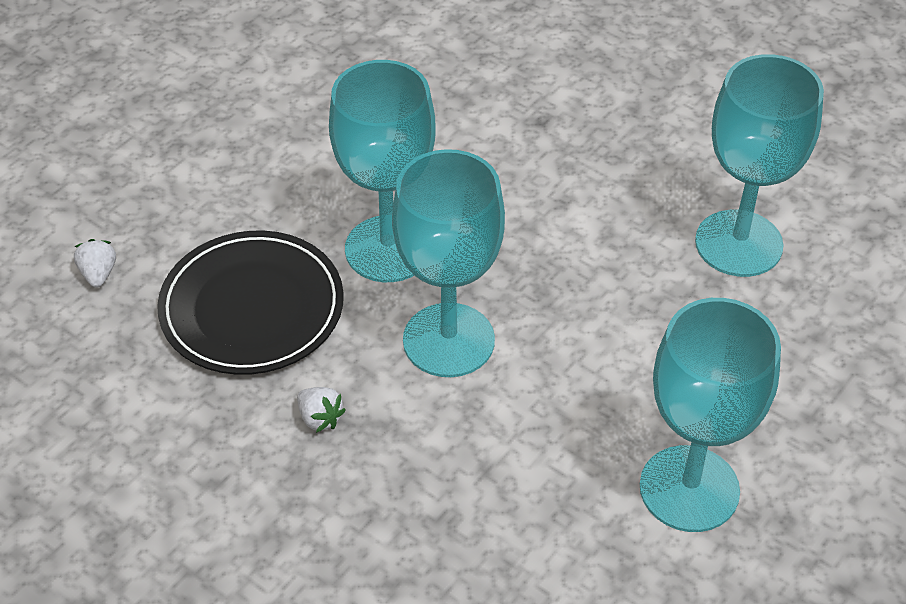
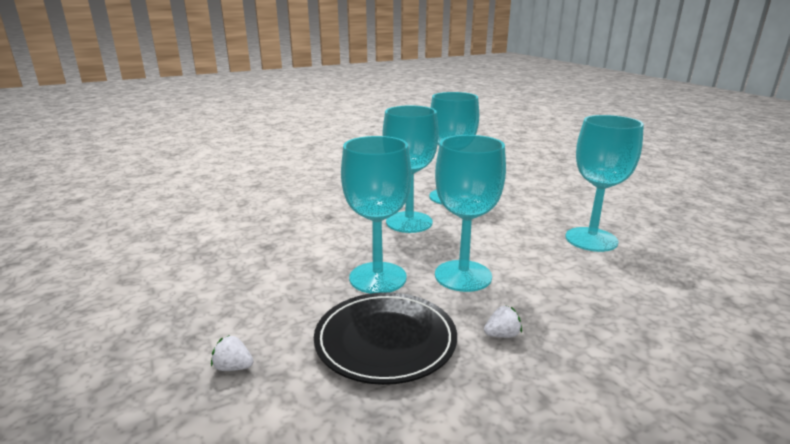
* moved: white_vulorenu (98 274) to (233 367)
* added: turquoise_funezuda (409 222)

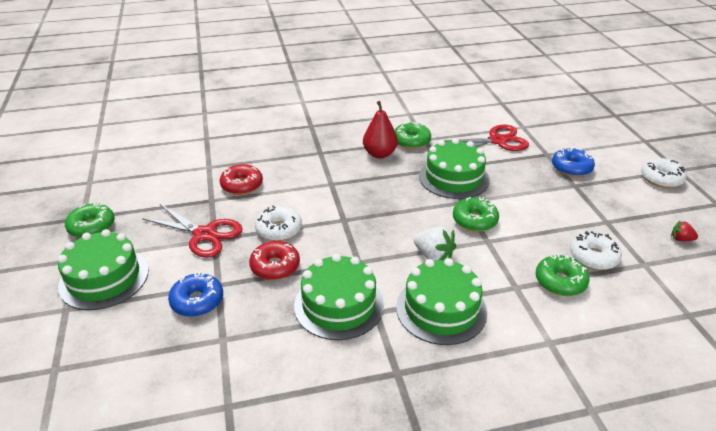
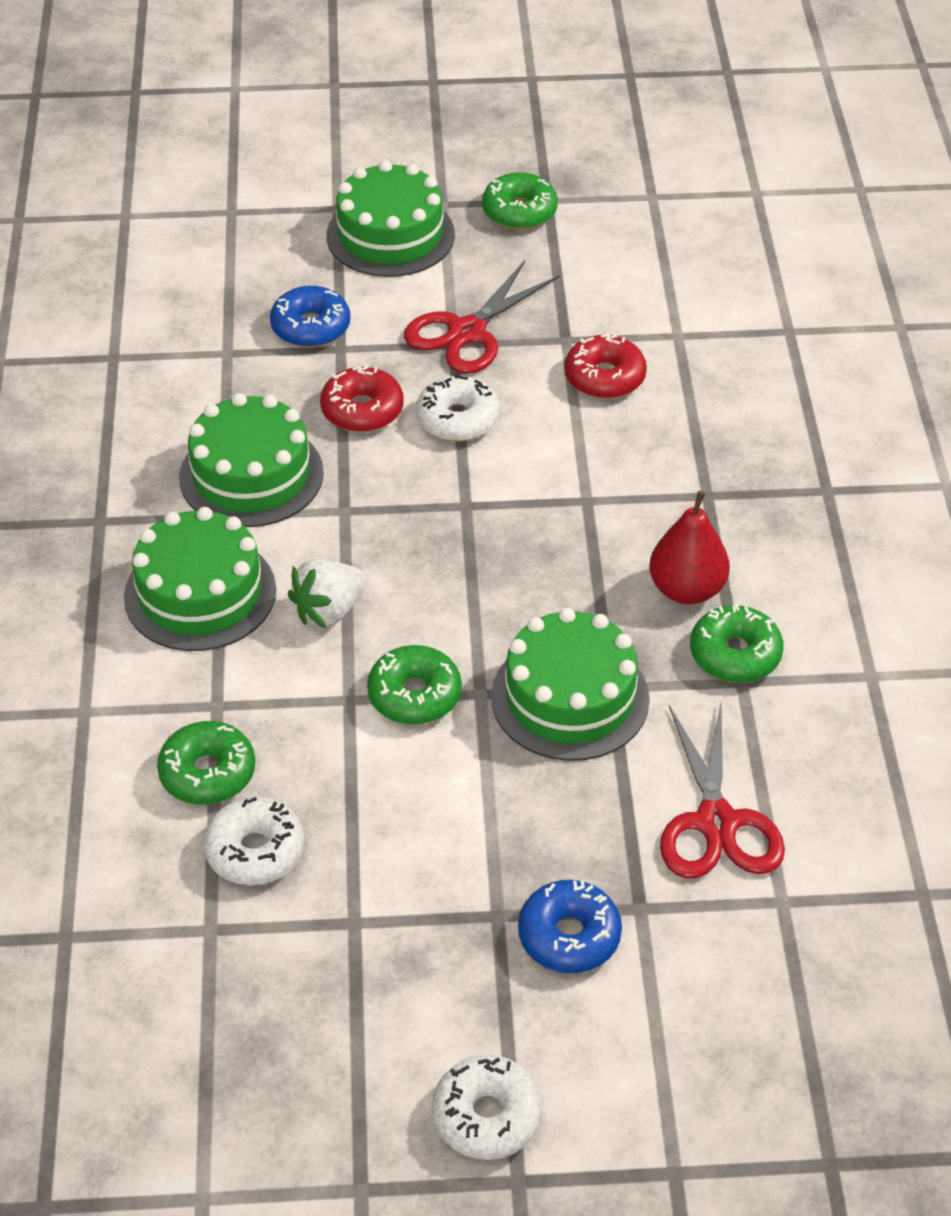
* removed: red_vulorenu (681 239)

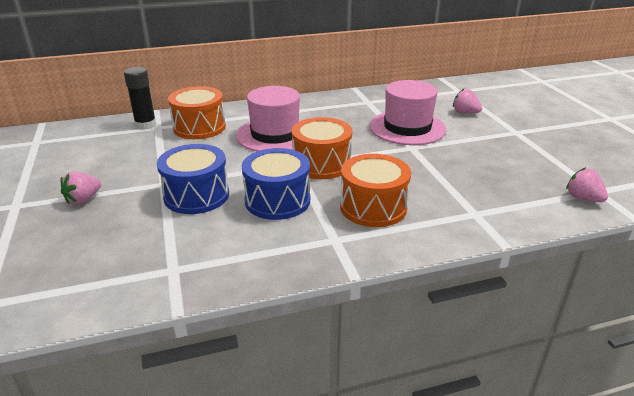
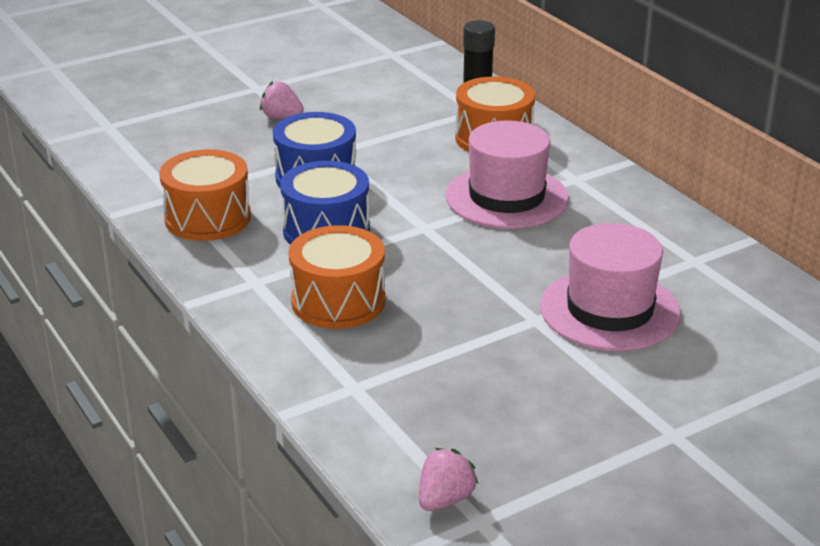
* moved: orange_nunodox (321 164) to (208 218)
* removed: pink_vulorenu (465 113)

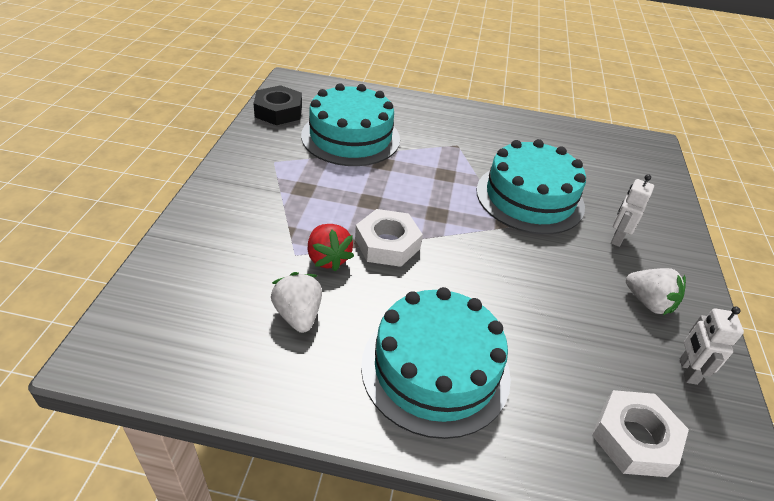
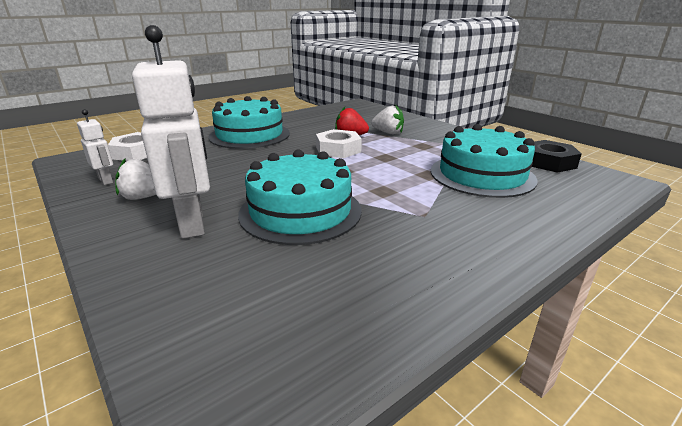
* moved: white_vulorenu (298 315) to (388 133)
* resized: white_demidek (617 238) = (193 223) x2.06

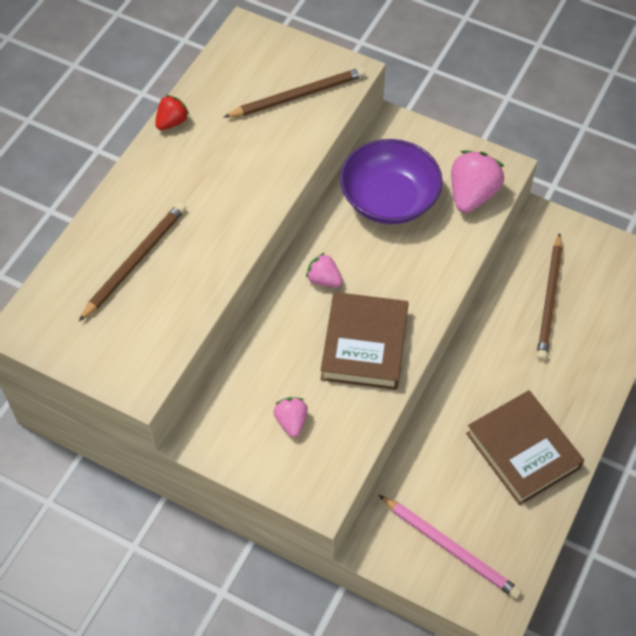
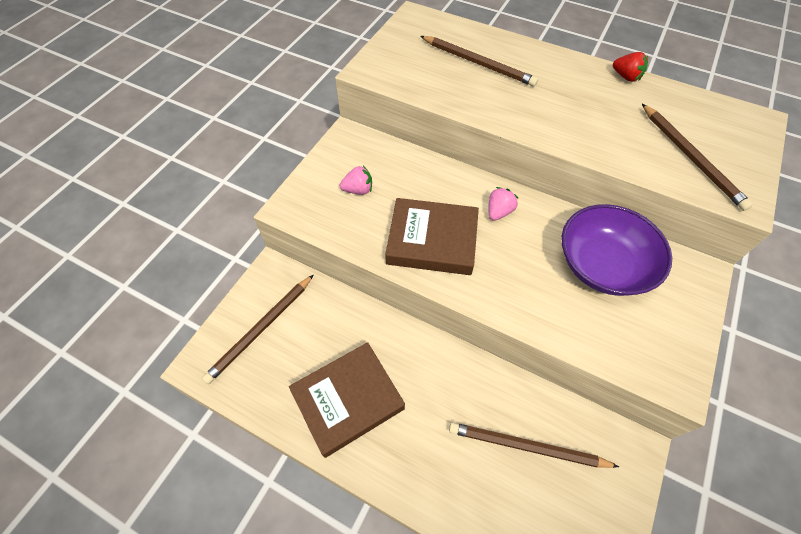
* recoloured: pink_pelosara (450 548) to brown_pelosara (261 329)
* removed: pink_vulorenu (472 195)

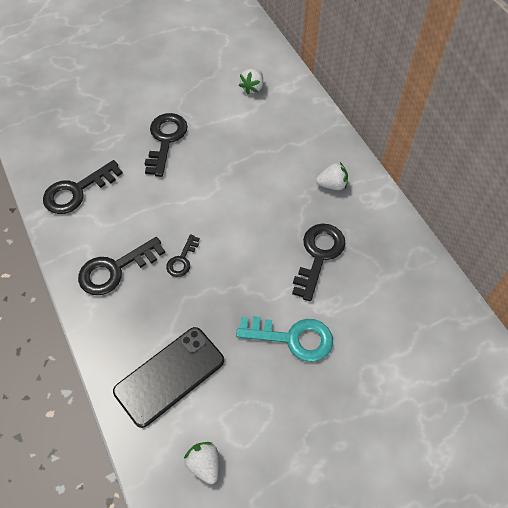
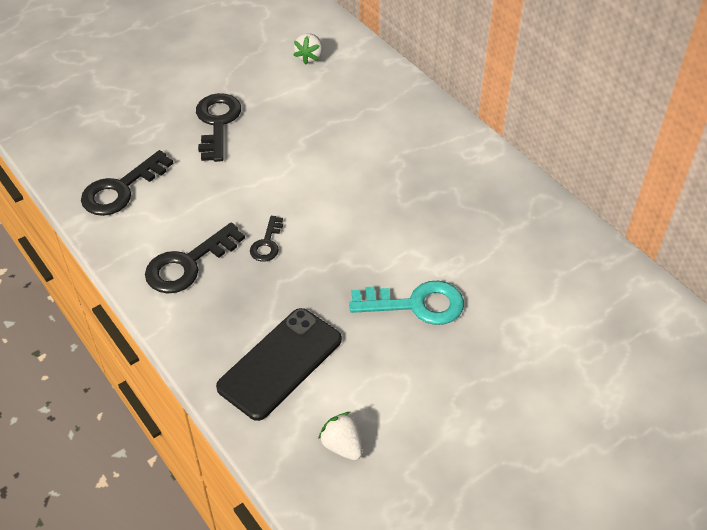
* removed: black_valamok (319 255)
* removed: white_vulorenu (332 185)

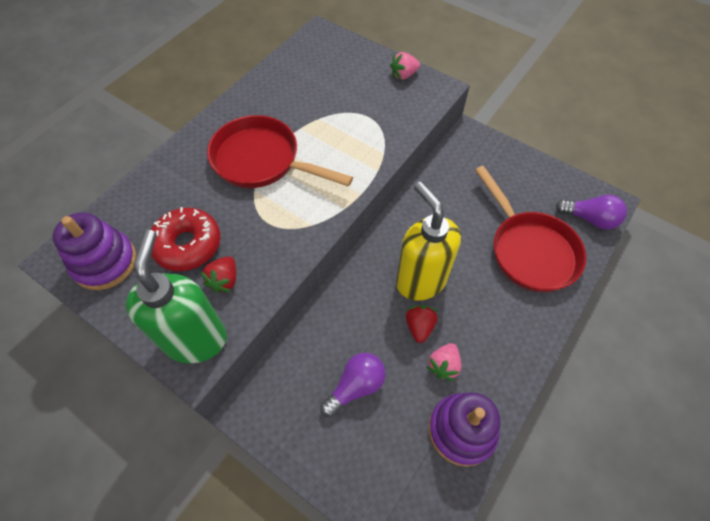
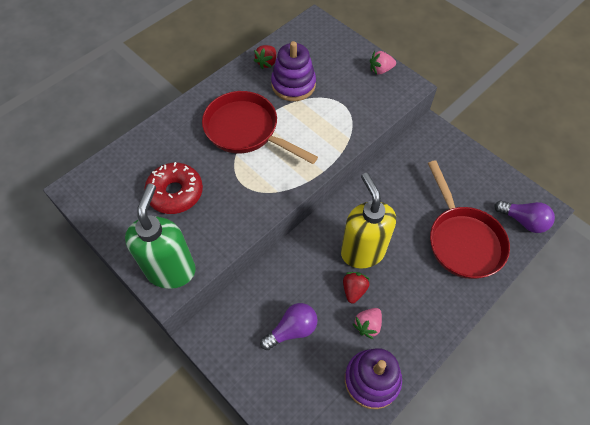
* moved: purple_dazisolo (105 262) to (293 85)
* moved: red_vulorenu (224 280) to (267 63)

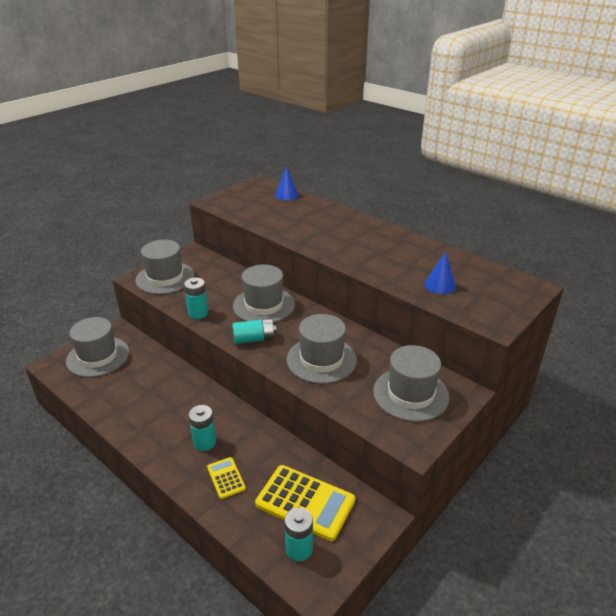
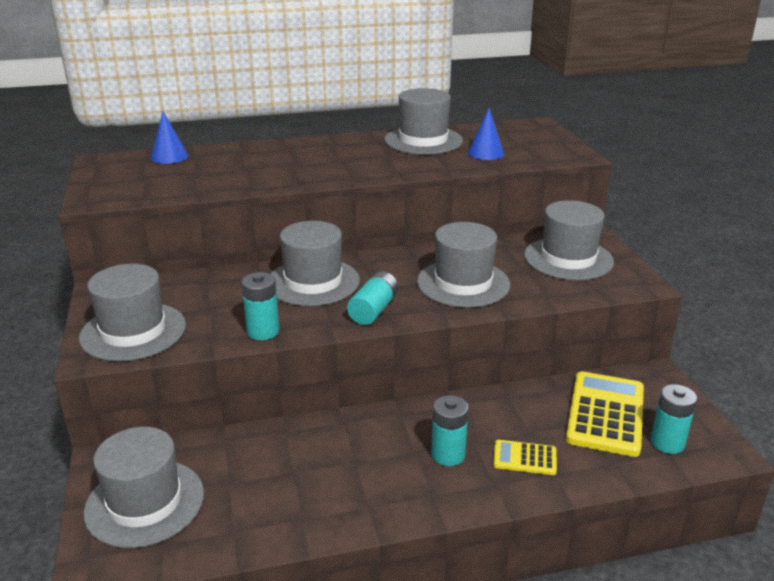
* turned: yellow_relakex (305 502) = (605 414) 45 degrees counterclockwise
* added: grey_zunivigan (423 140)

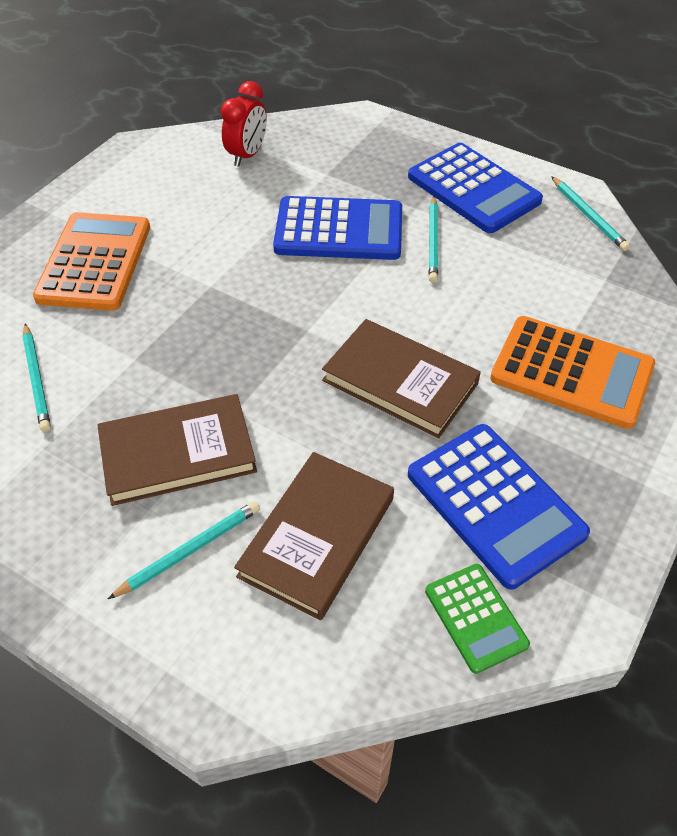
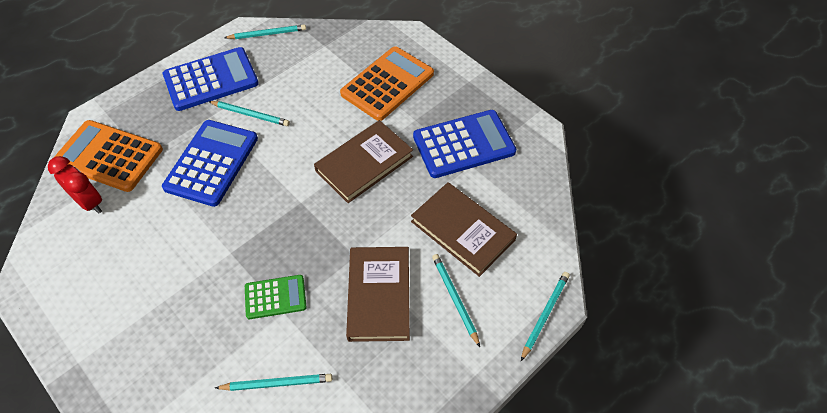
* moved: orange_relakex (95 262) to (109 156)
* moved: green_relakex (475 617) to (275 297)
* added: turquoise_pelosara (544 314)

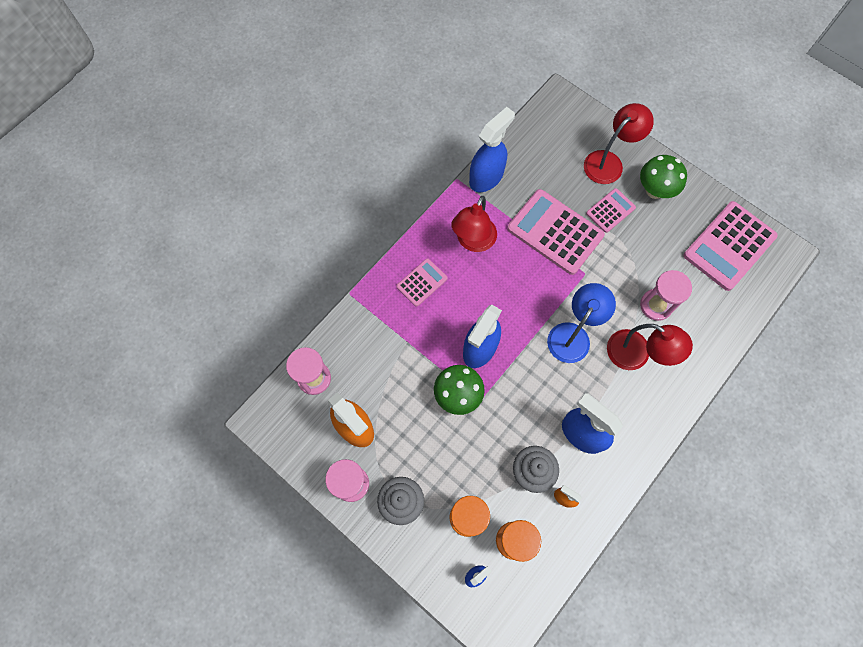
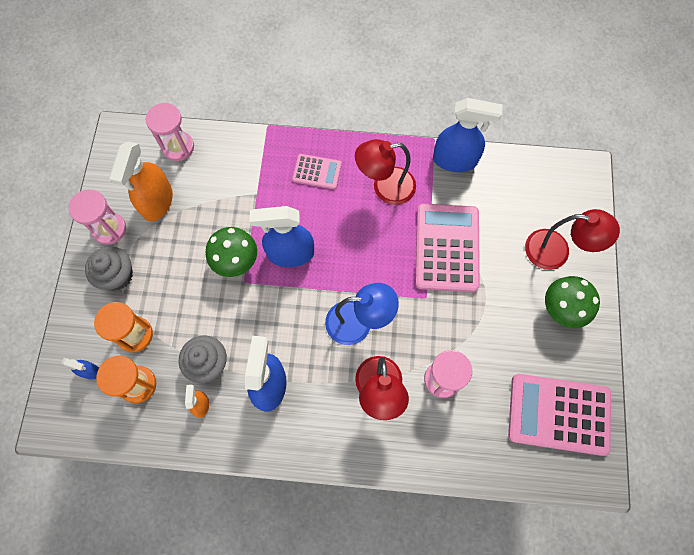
* removed: pink_relakex (610 211)

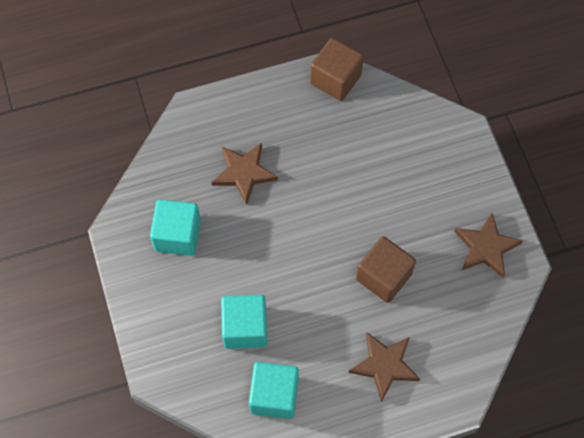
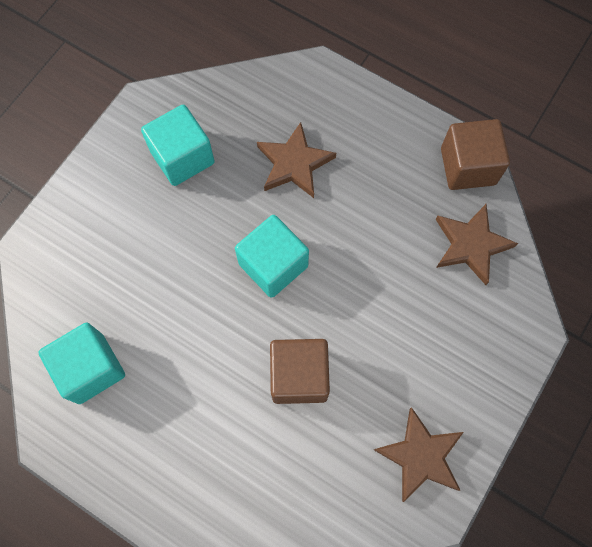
* moved: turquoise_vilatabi (245 328) to (273 265)
* moved: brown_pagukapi (384 365) to (471 245)

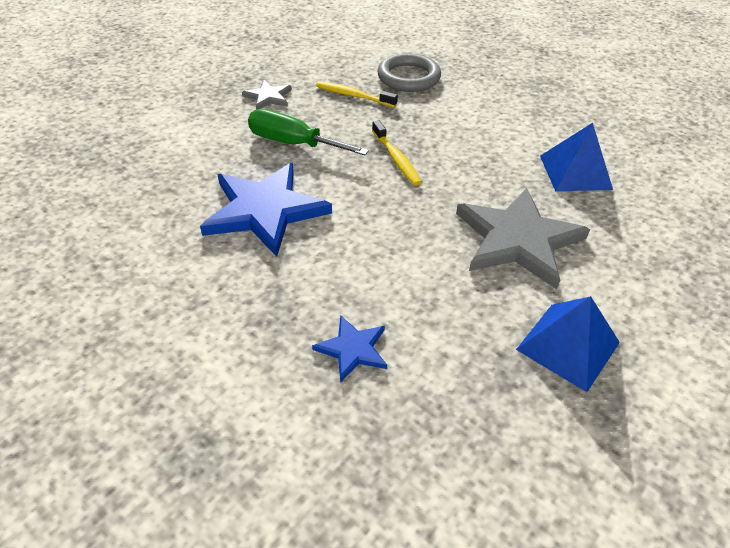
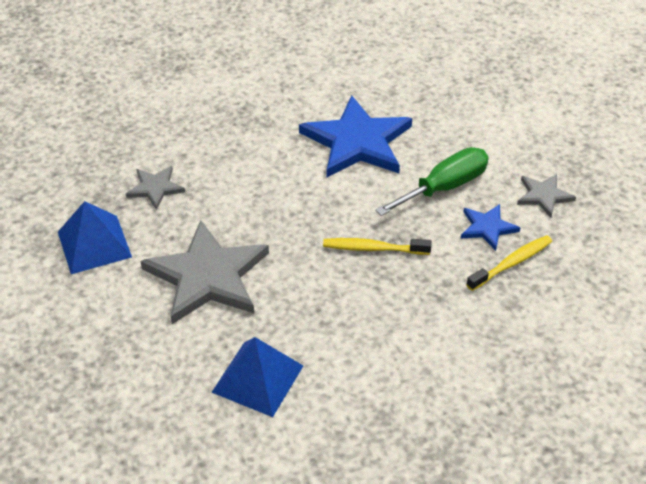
* moved: blue_pagukapi (353 349) to (487 228)
* removed: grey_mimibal (408 77)
* added: grey_pagukapi (155 188)

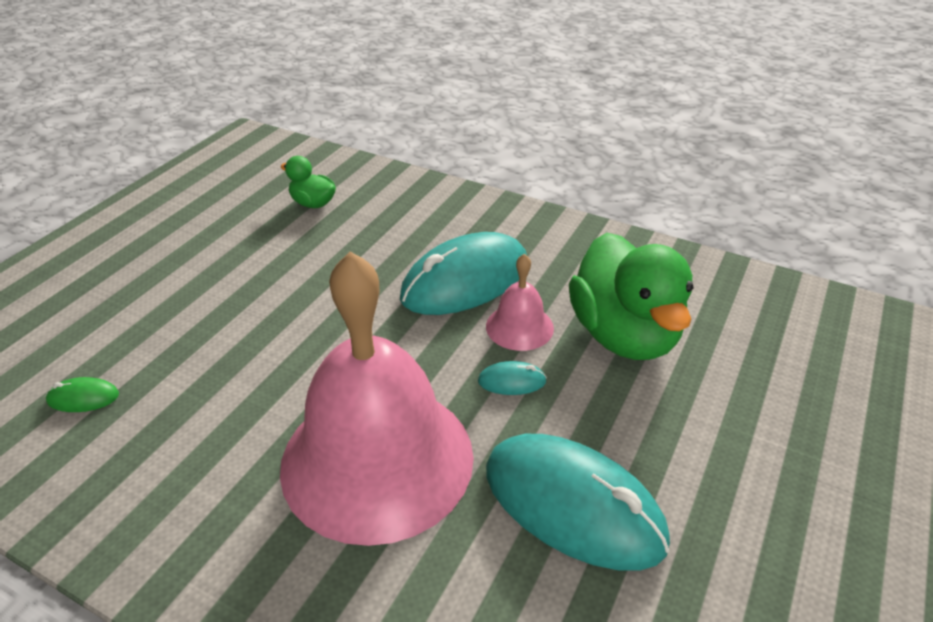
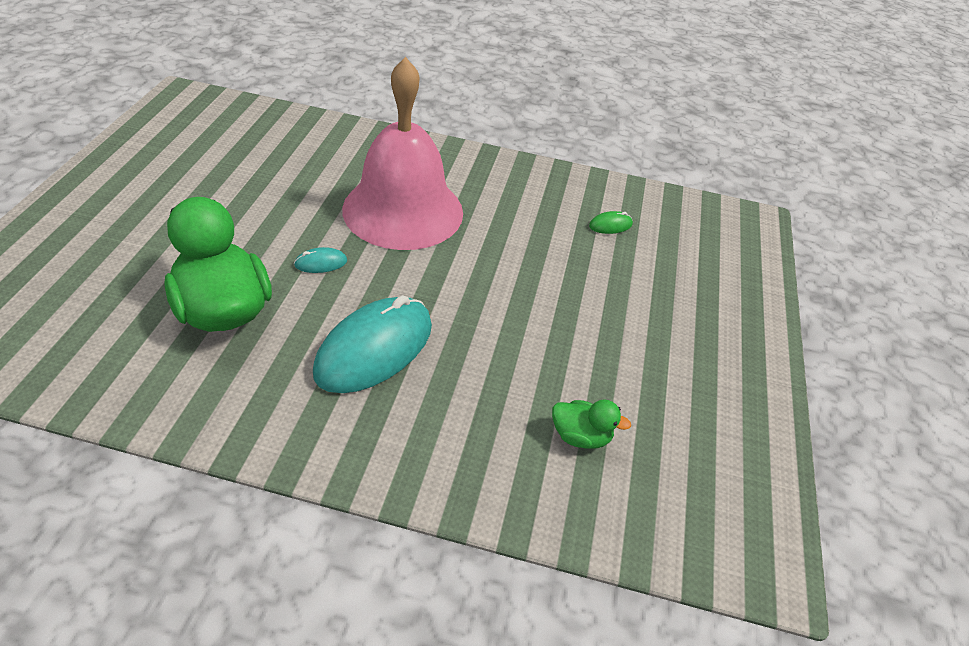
* removed: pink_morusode (519 327)
* removed: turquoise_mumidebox (573 505)

